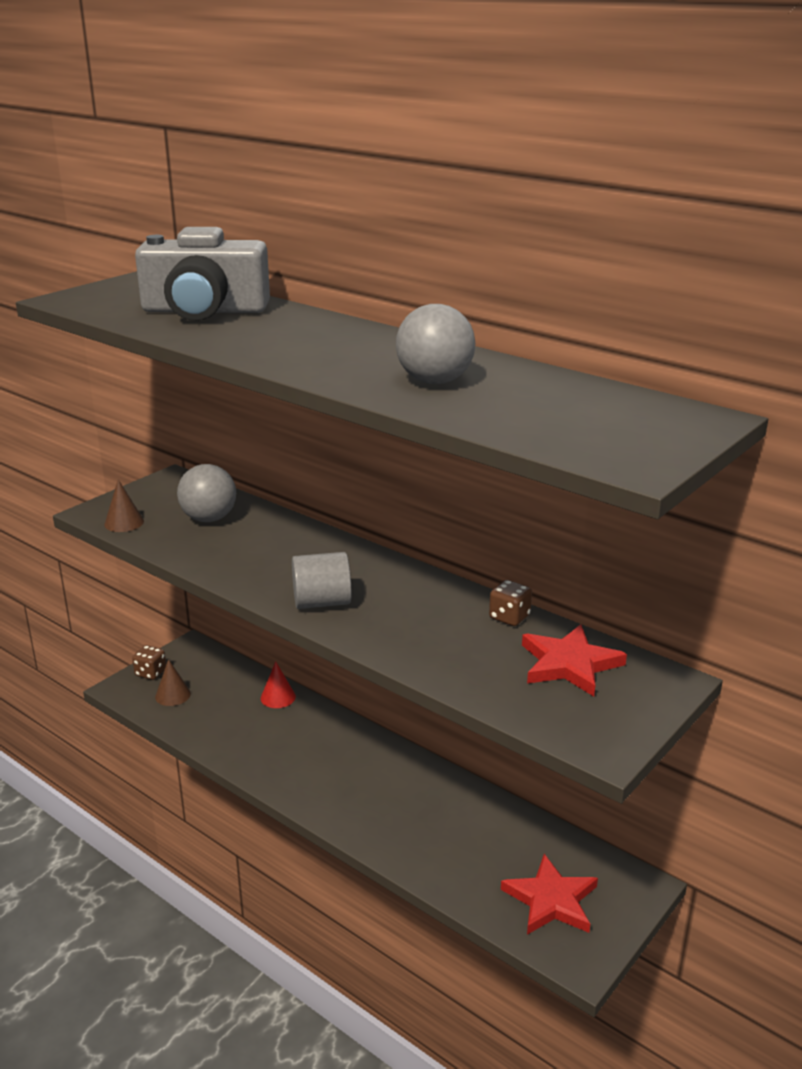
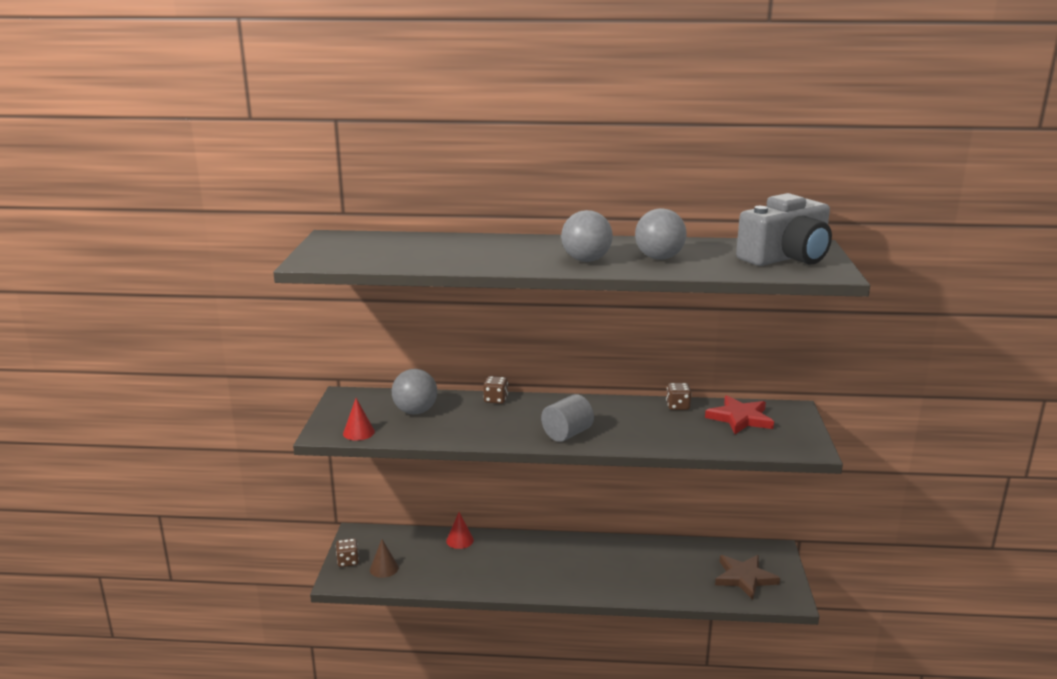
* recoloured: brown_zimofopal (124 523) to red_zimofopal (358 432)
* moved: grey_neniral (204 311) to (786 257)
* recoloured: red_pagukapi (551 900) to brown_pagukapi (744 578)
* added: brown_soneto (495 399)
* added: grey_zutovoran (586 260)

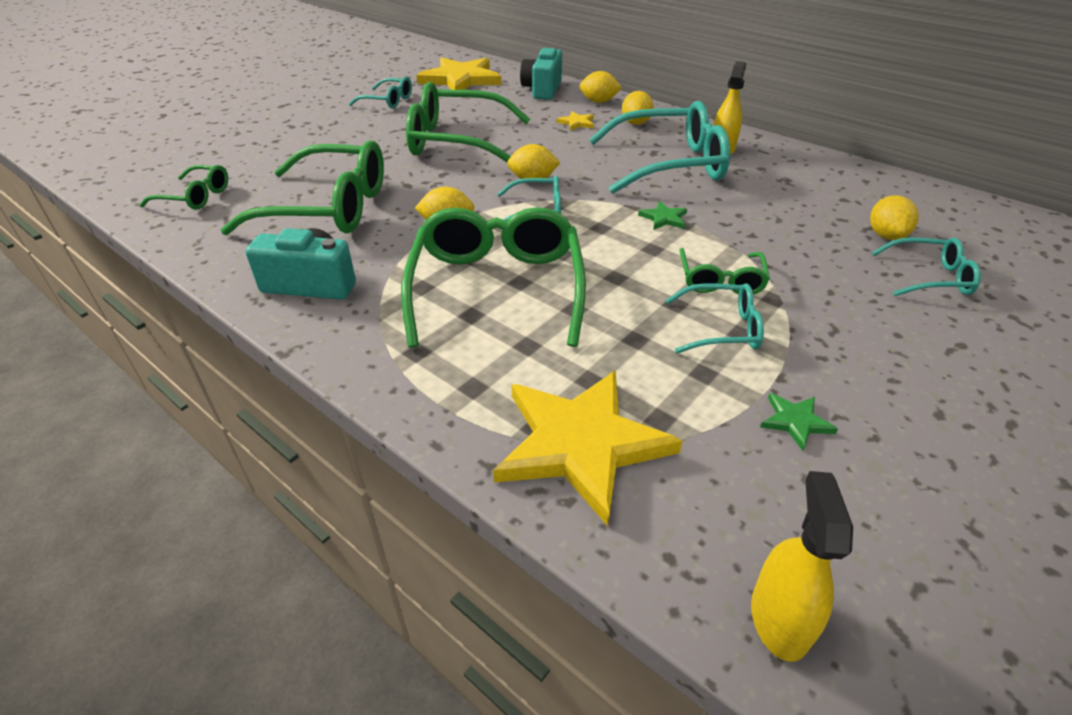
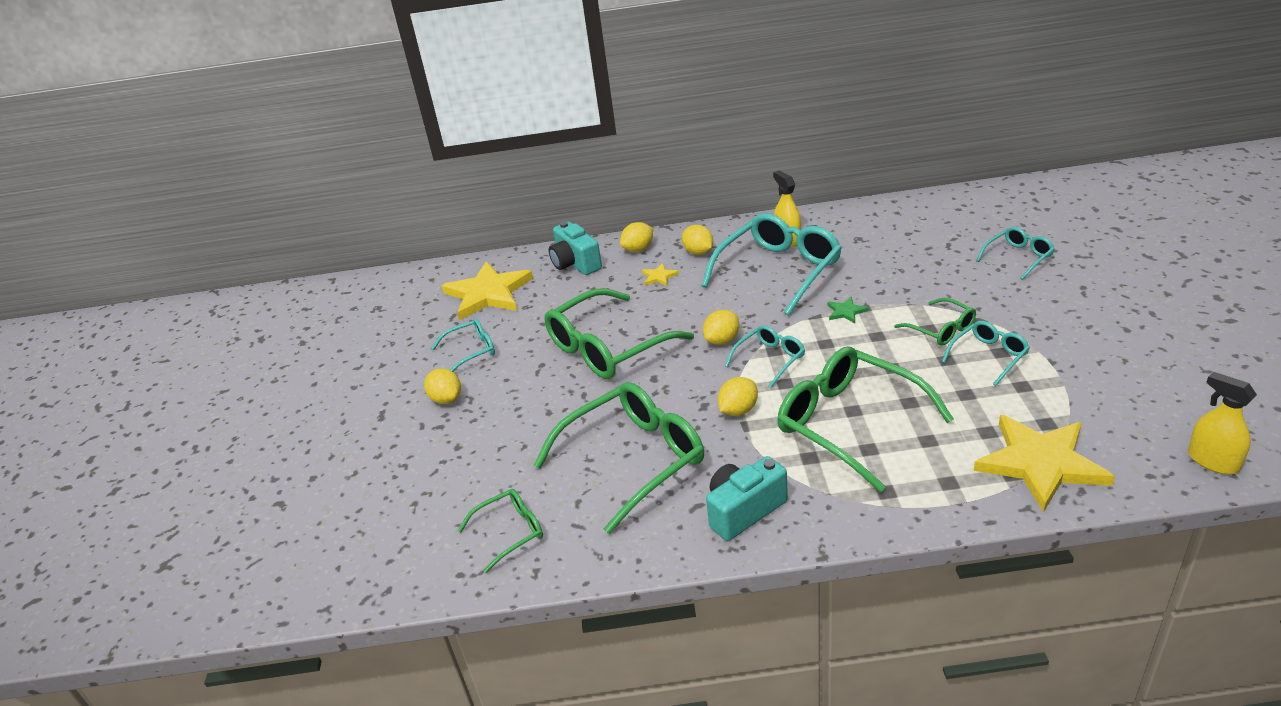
* removed: green_pagukapi (795 421)
* moved: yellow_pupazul (886 235) to (446 399)

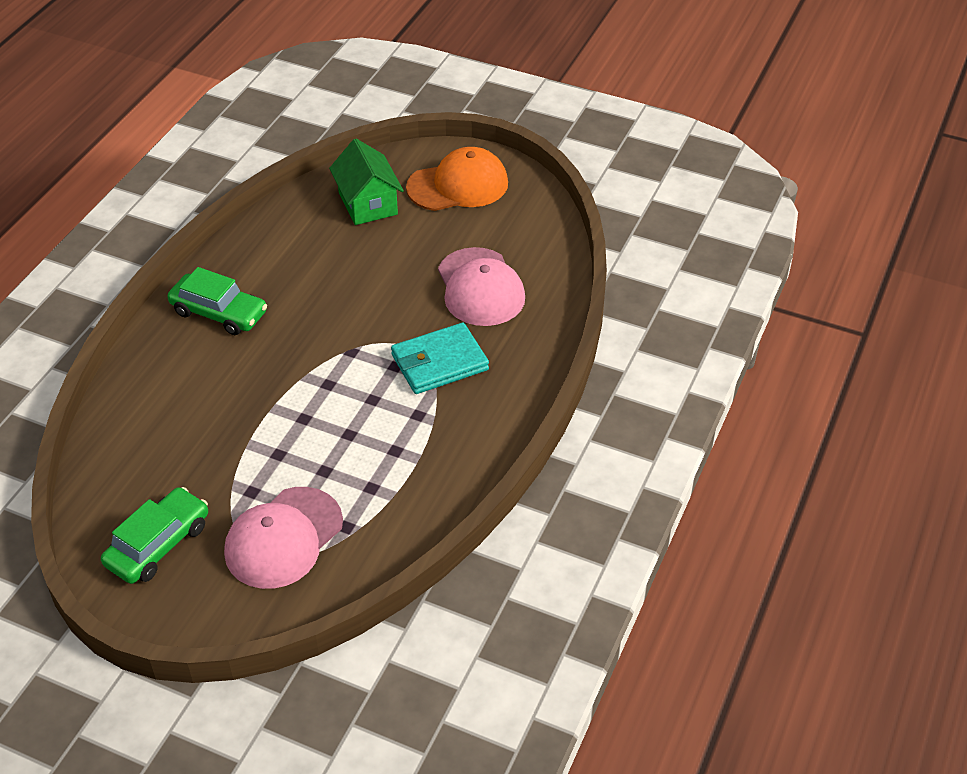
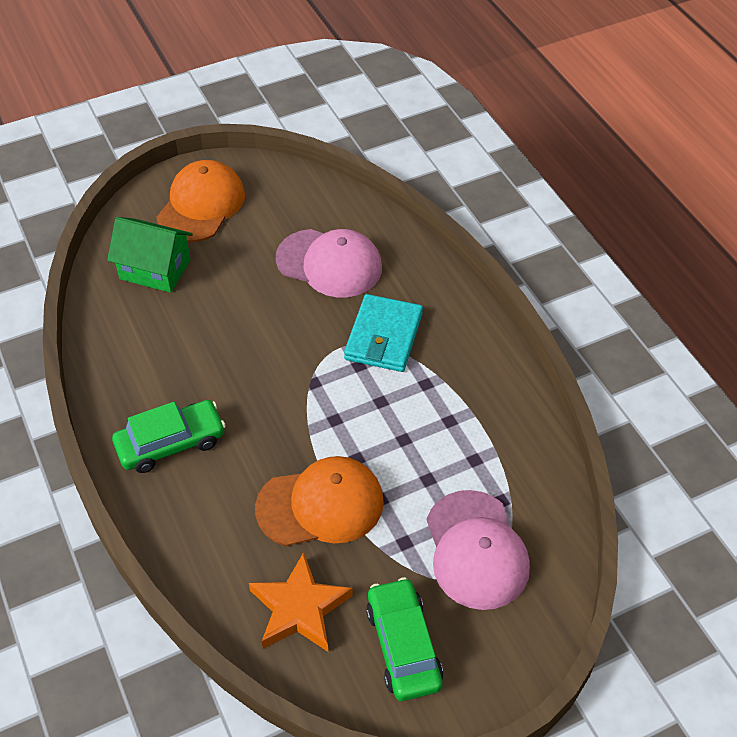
* added: orange_pagukapi (299 608)
* added: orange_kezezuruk (321 505)

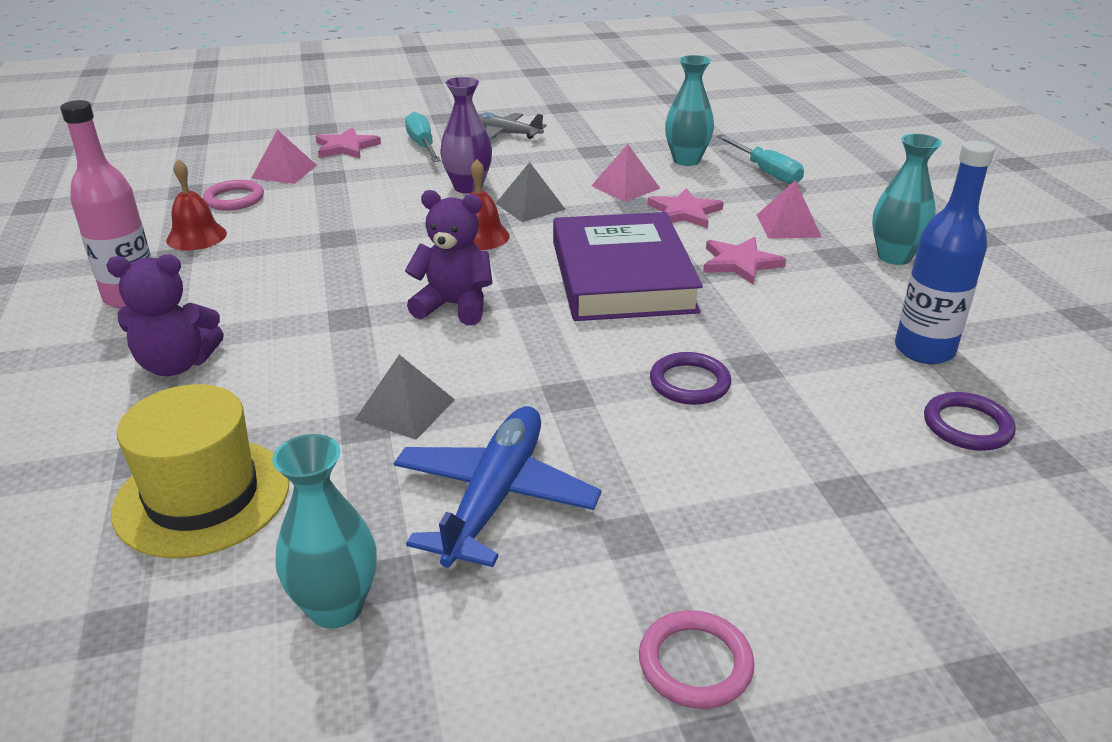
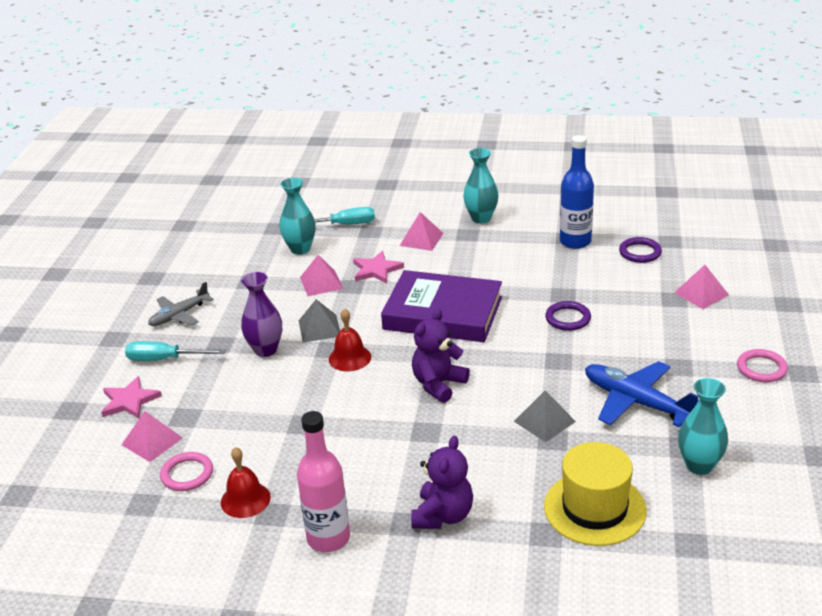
* removed: pink_pagukapi (740 263)
* added: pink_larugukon (701 293)

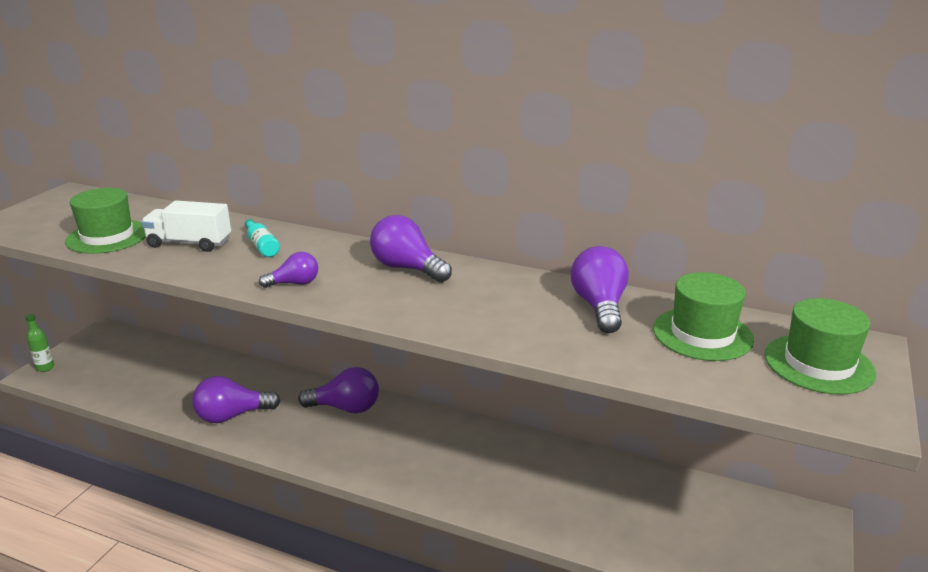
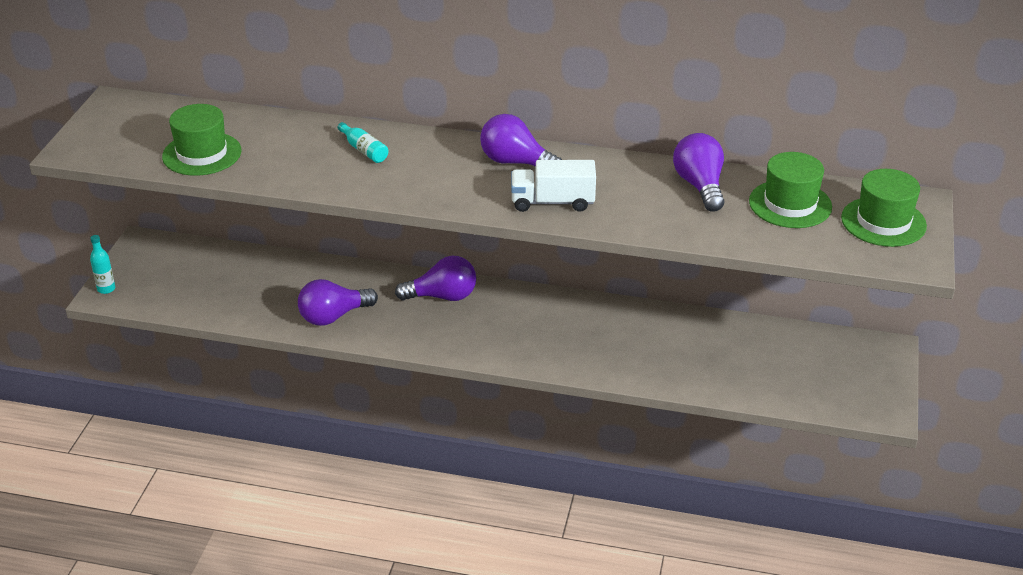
* recoloured: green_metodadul (45 368) to turquoise_metodadul (106 289)
* moved: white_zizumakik (189 243) to (552 202)
* removed: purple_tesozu (294 283)

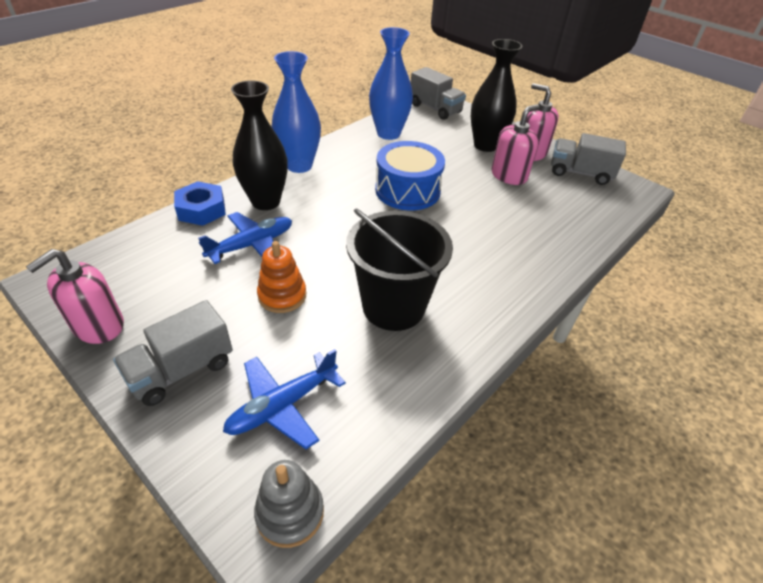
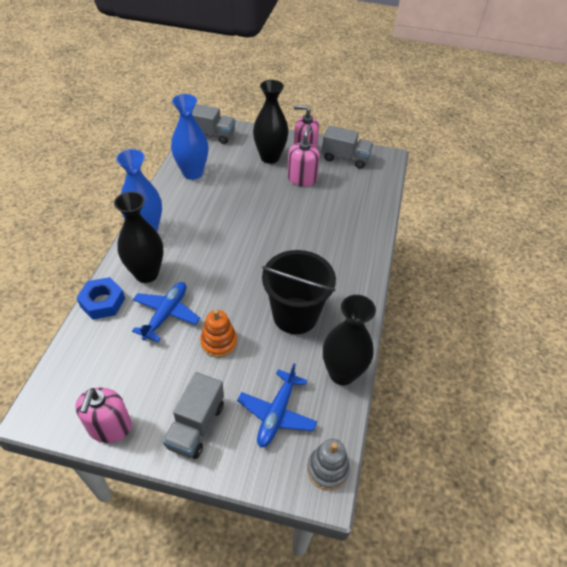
* removed: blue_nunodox (407 190)
* turned: grey_zizumakik (580 173) = (345 158) 150 degrees counterclockwise
* added: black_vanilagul (342 373)

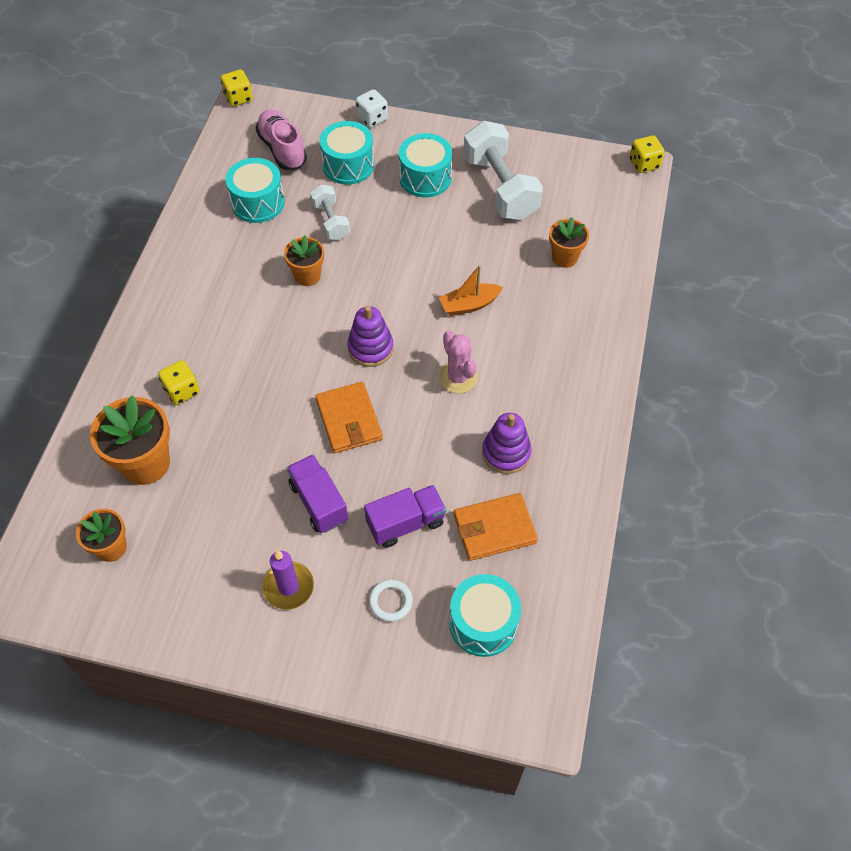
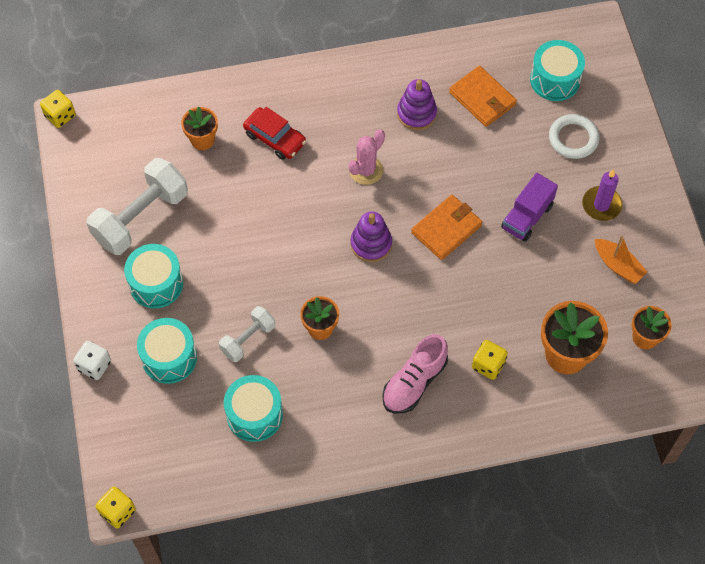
* moved: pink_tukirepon (282 149) to (414 382)
* removed: purple_zizumakik (405 523)
* resized: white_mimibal (390 601) = (573 138) x1.52
* moved: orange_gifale (469 305) to (618 265)
* added: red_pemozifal (275 138)

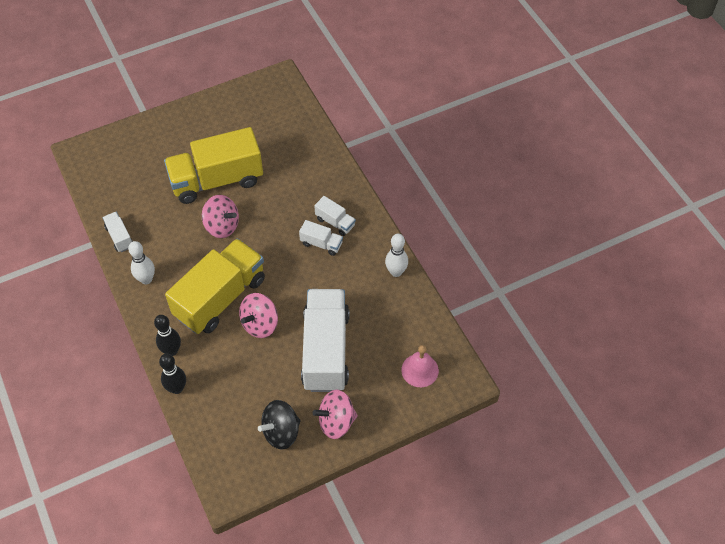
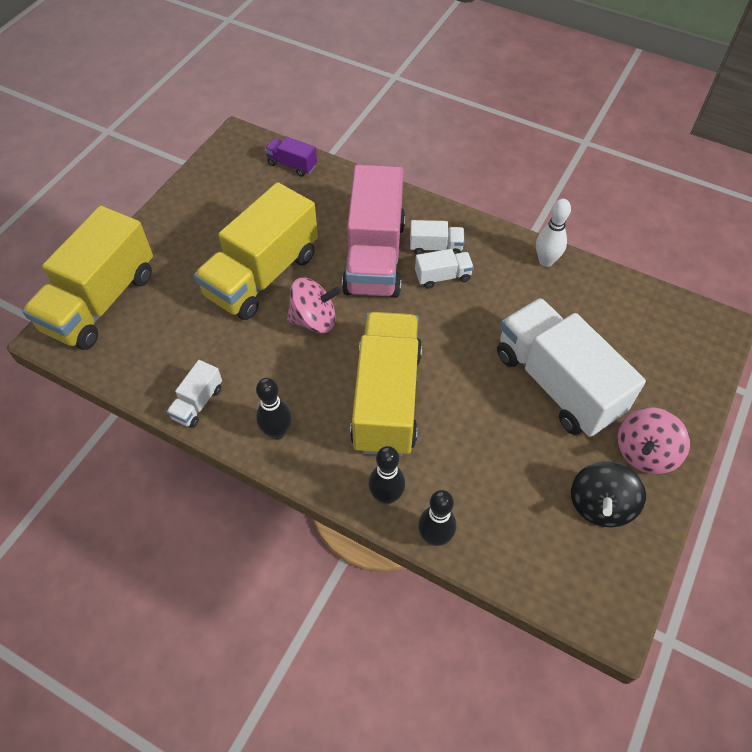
* turned: white_zizumakik (119 237) = (197 403) 90 degrees counterclockwise
* recoloured: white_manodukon (146 279) to black_manodukon (277 432)
* removed: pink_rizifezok (260 324)
* removed: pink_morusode (420 370)
* added: yellow_zizumakik (101 301)
* added: purple_zizumakik (292 165)
* added: pink_zizumakik (374 256)

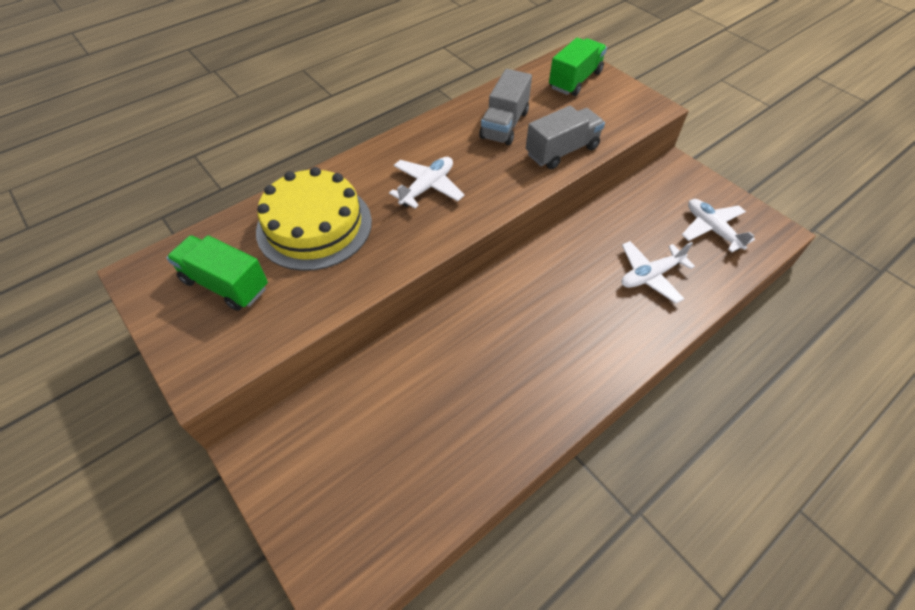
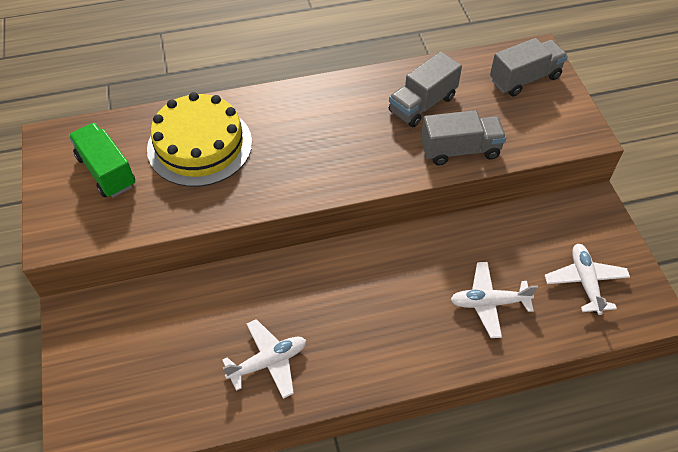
* moved: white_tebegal (427 187) to (268 362)
* recoloured: green_zizumakik (575 80) to grey_zizumakik (524 79)

